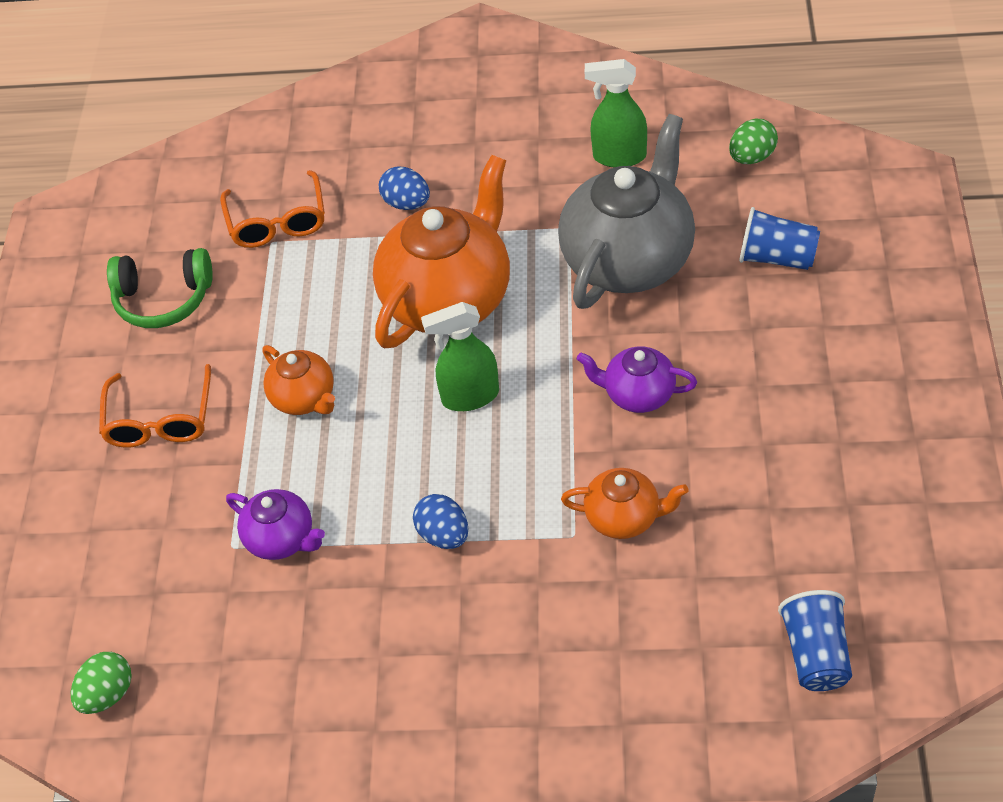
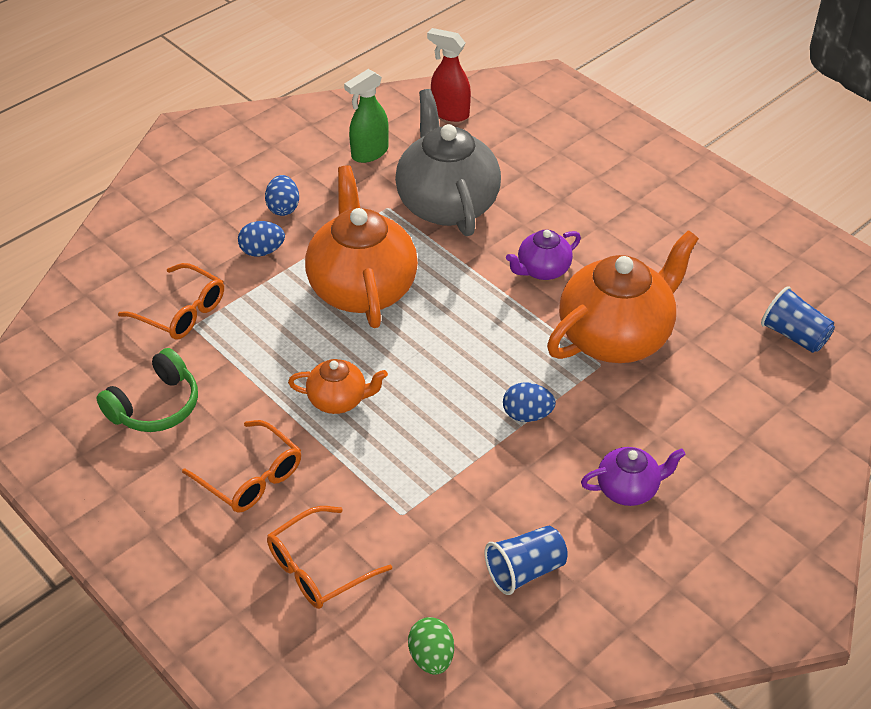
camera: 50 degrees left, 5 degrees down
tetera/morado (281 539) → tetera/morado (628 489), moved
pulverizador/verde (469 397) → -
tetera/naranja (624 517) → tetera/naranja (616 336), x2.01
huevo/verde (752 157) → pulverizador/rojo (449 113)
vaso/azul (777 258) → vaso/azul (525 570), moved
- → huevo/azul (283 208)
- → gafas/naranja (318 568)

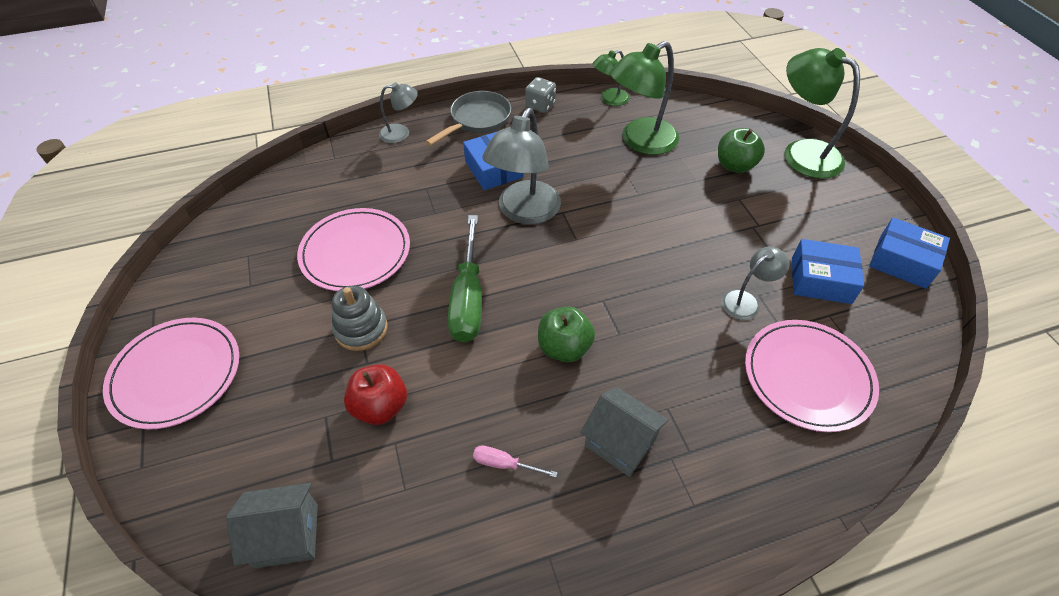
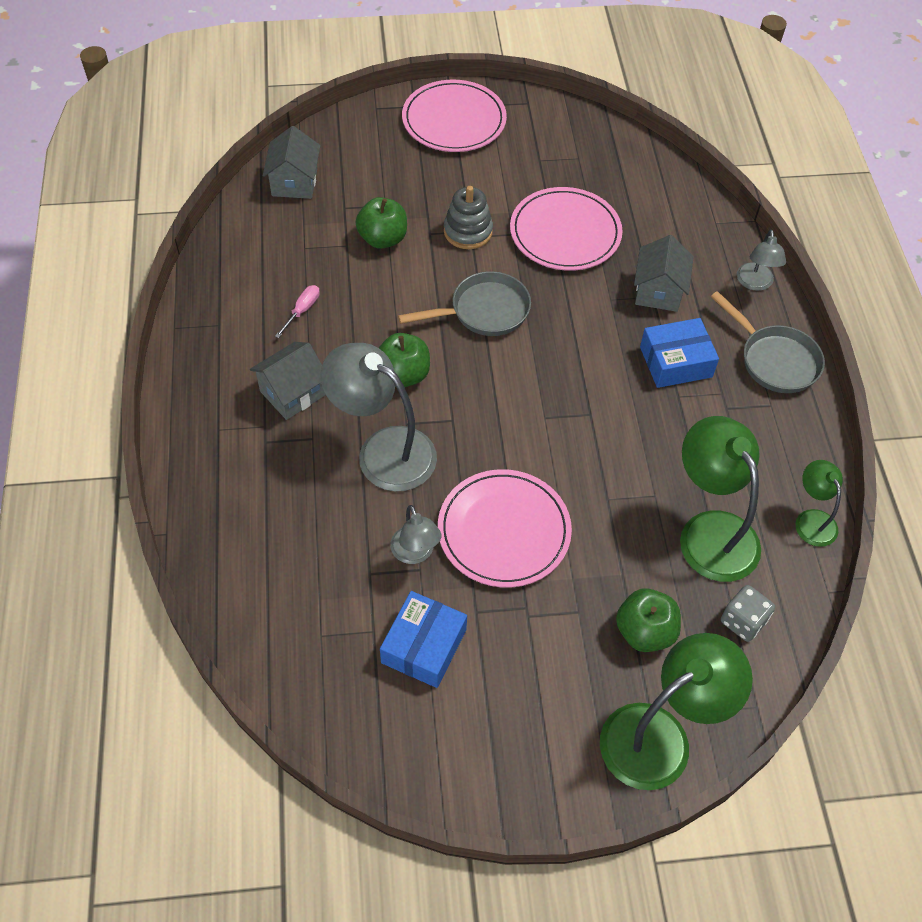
camera: 100 degrees right, 5 degrees up
manzana/rojo (380 406) → manzana/verde (383 239)
destornillador/verde (468 298) → sartén/gris (483 311)
lámpara/gris (524 212) → lámpara/gris (383 450), moved
dado/gris (540 105) → dado/gris (743 621), moved
plato/rosa (807 377) → plato/rosa (504 531), moved
caja/azul (902 261) → -
- → casa/gris (658 291)

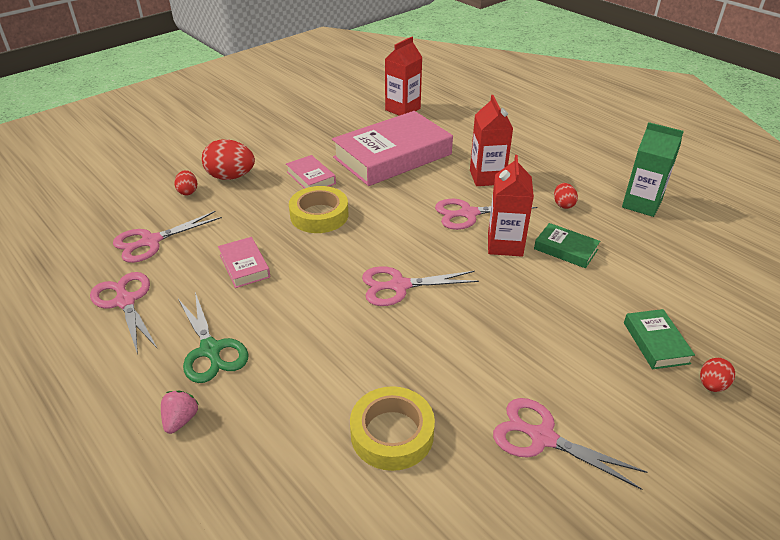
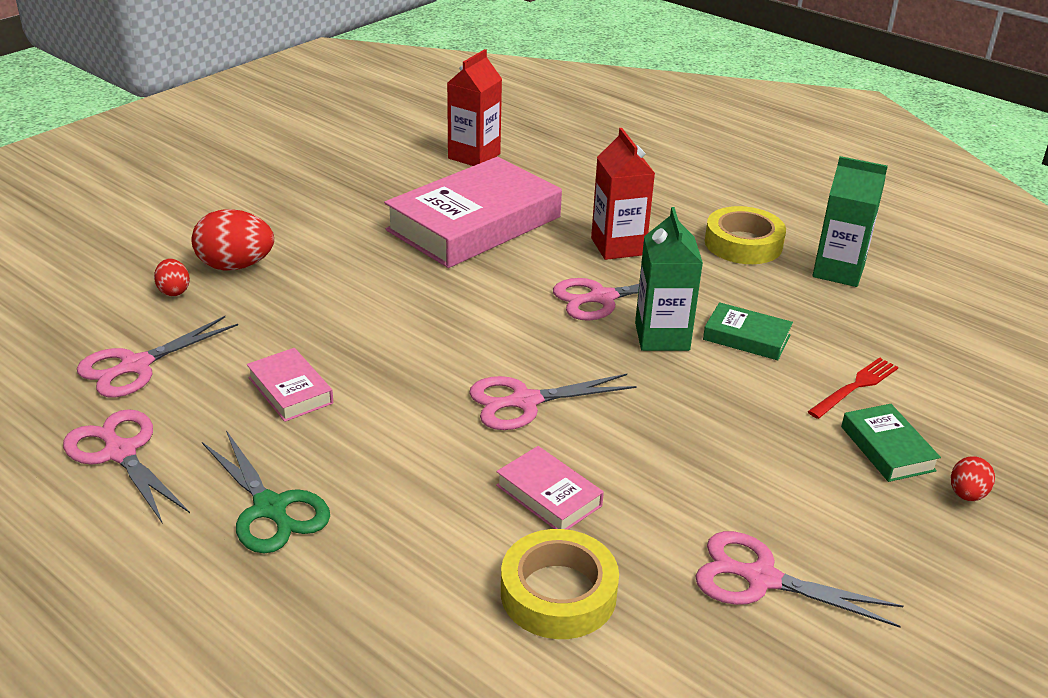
camera: 10 degrees left, 5 degrees down
fresa/rosa (181 420) → -
libro/rosa (311 178) → libro/rosa (548 495), moved
cinta adhesiva/amarillo (319 215) → cinta adhesiva/amarillo (743 244), moved
cartón de leche/rojo (505 245) → cartón de leche/verde (662 336)
huevo/rojo (563 204) → -
- → tenedor/rojo (855 387)

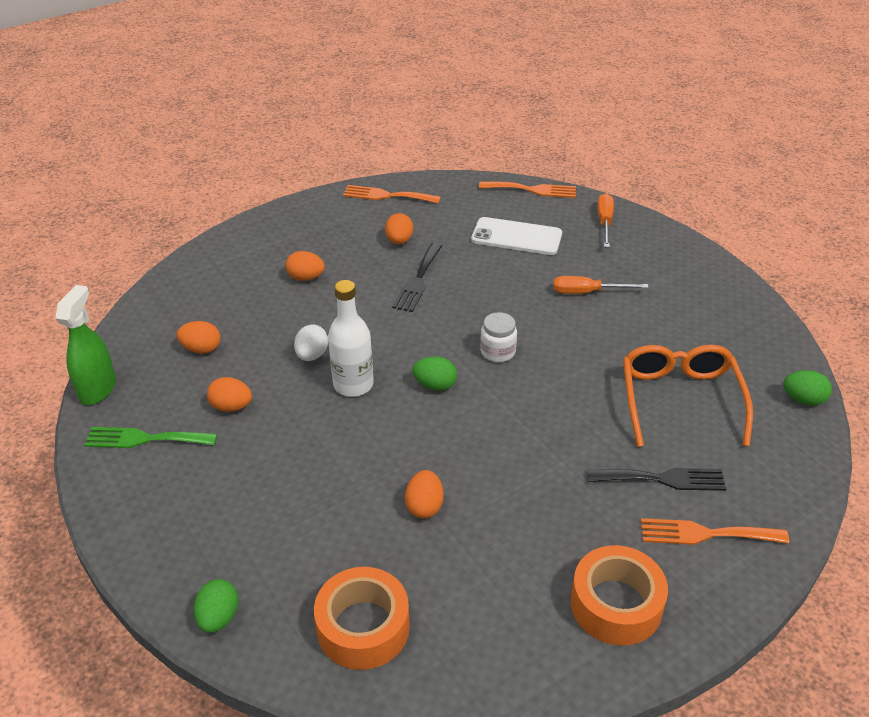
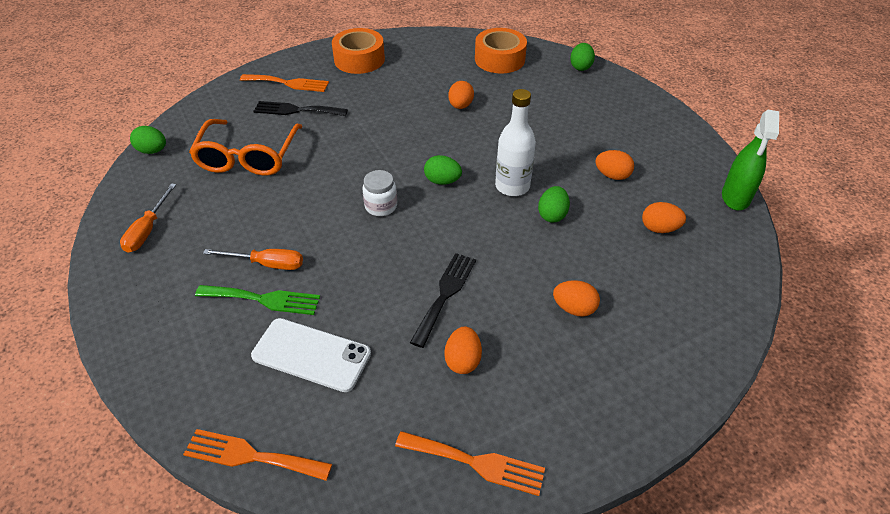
camera: 175 degrees left, 5 degrees up
tenedor/verde (145 439) → tenedor/verde (264 299), moved
huevo/blanco (312 355) → huevo/verde (552 215)
destornillador/naranja (604 222) → destornillador/naranja (148 230), moved

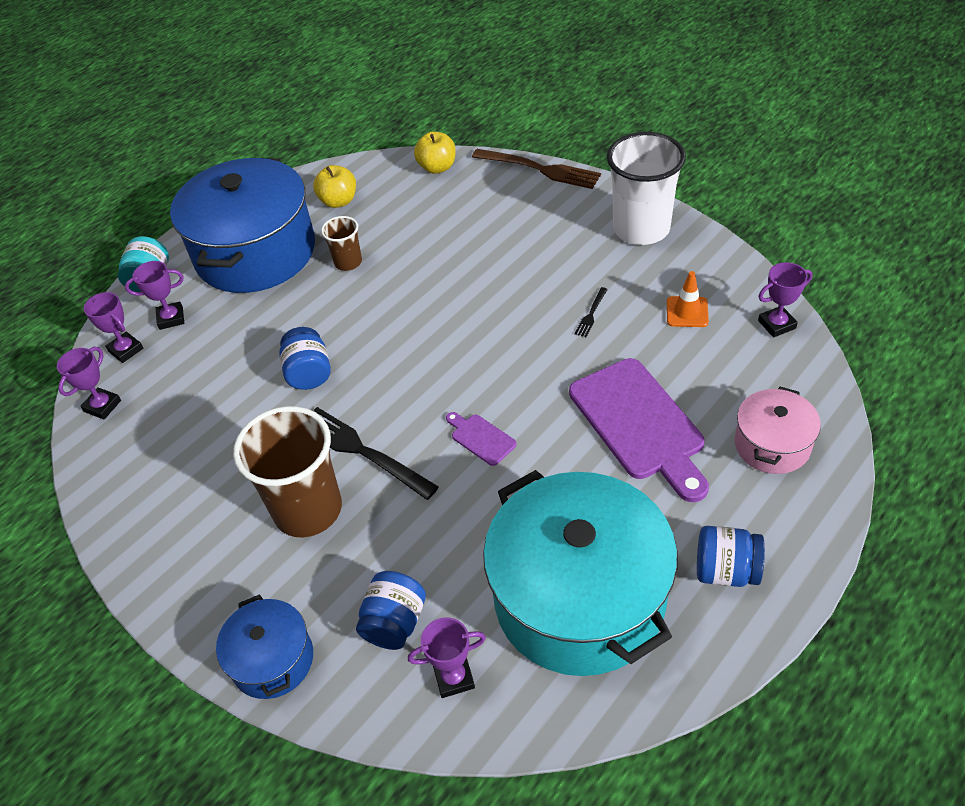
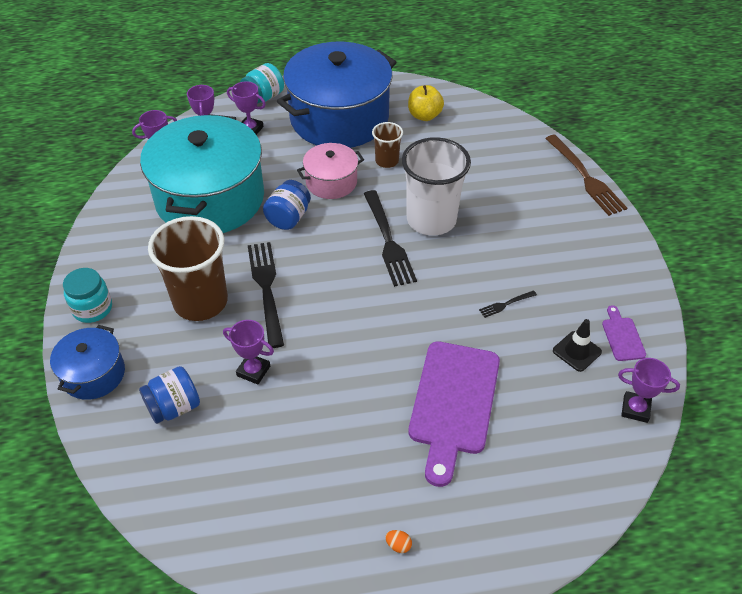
camera: 35 degrees right, 0 degrees up
trofeo/morado (454 677) → trofeo/morado (253 371), moved
manzana/amarillo (437 167) → -
tabla de cortar/morado (481 438) → tabla de cortar/morado (622 336), moved
olla/turquesa (579 598) → olla/turquesa (210 198), moved
vaso/blanco (641 229) → vaso/blanco (431 220), moved
cono de tráfico/naranja (687 312) → cono de tráfico/negro (577 351)
tarro/azul (725 571) → huevo/naranja (398 545)
olla/rosa (772 445) → olla/rosa (331 182), moved
- → tarro/turquesa (92 308)
- → tenedor/negro (388 241)

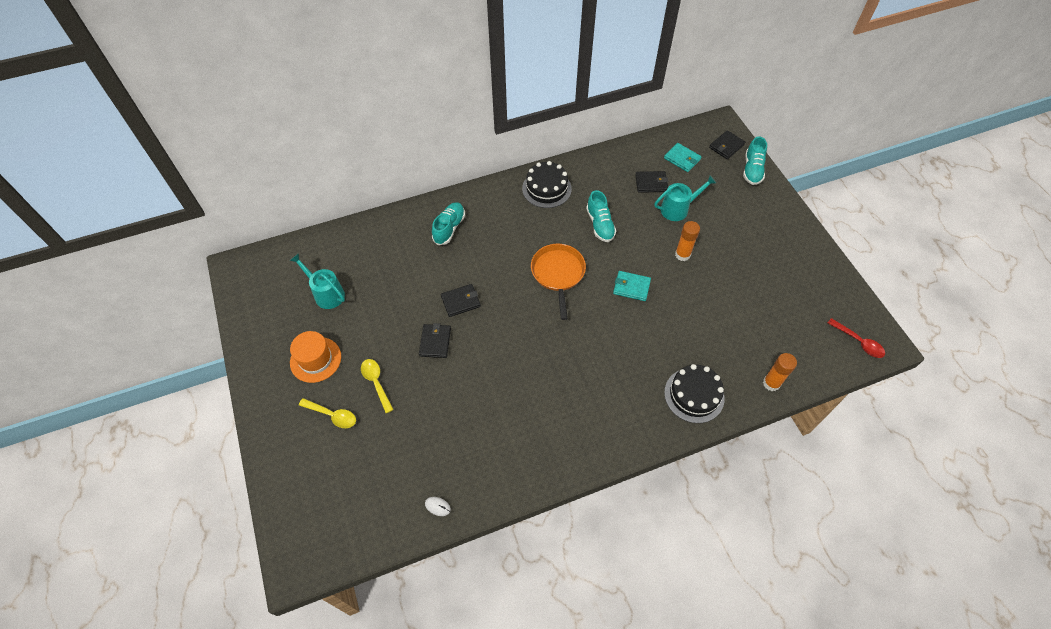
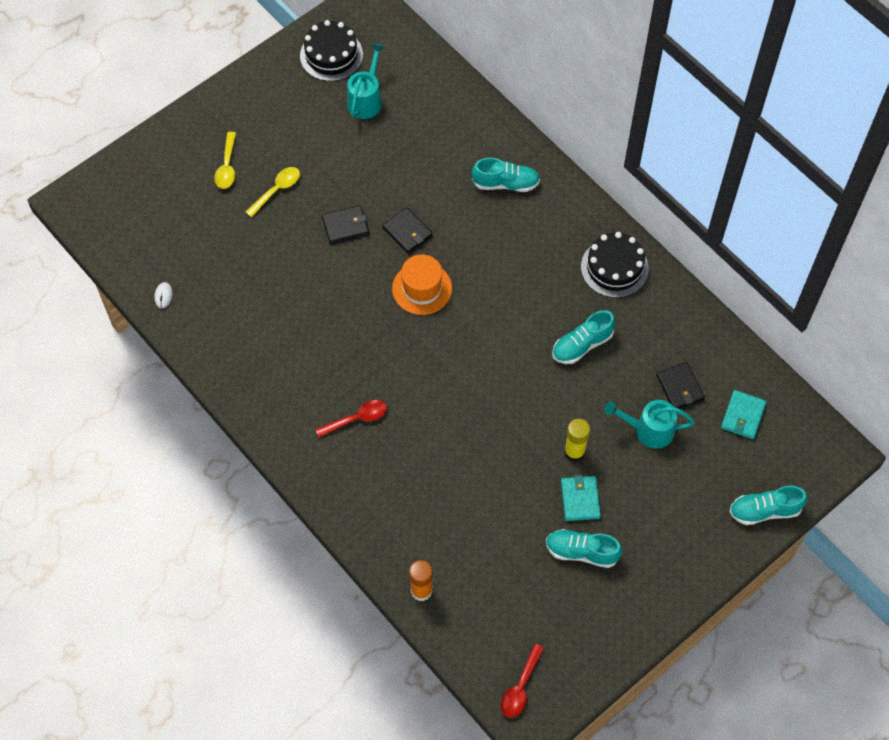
camera: 70 degrees right, 5 degrees up
sombrero/naranja (315 359) → sombrero/naranja (422 288), moved
sartén/naranja (558 274) → -
cartera/turquesa (631 287) → cartera/turquesa (580 499), moved
regadera/turquesa (678 209) → regadera/turquesa (649 430), 135 degrees clockwise
tarta/negro (694 395) → tarta/negro (331 55), moved
barra de pegamento/naranja (682 254) → barra de pegamento/amarillo (574 452)
cartera/negro (726 146) → -
- → cuchara/rojo (357 418)
- → zapato/turquesa (581 552)

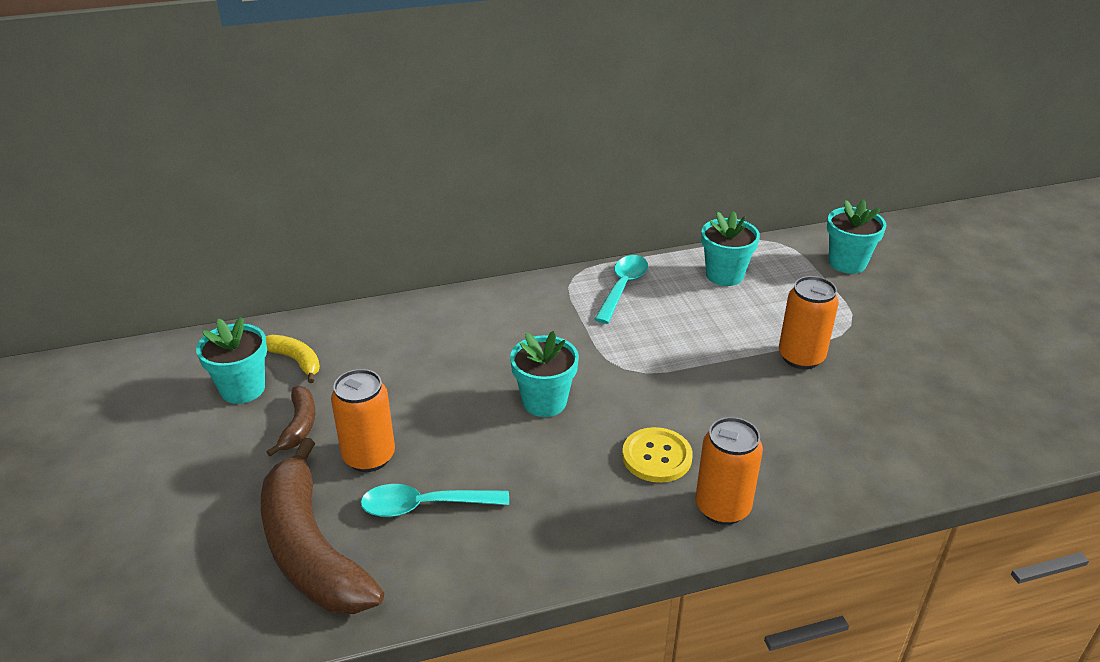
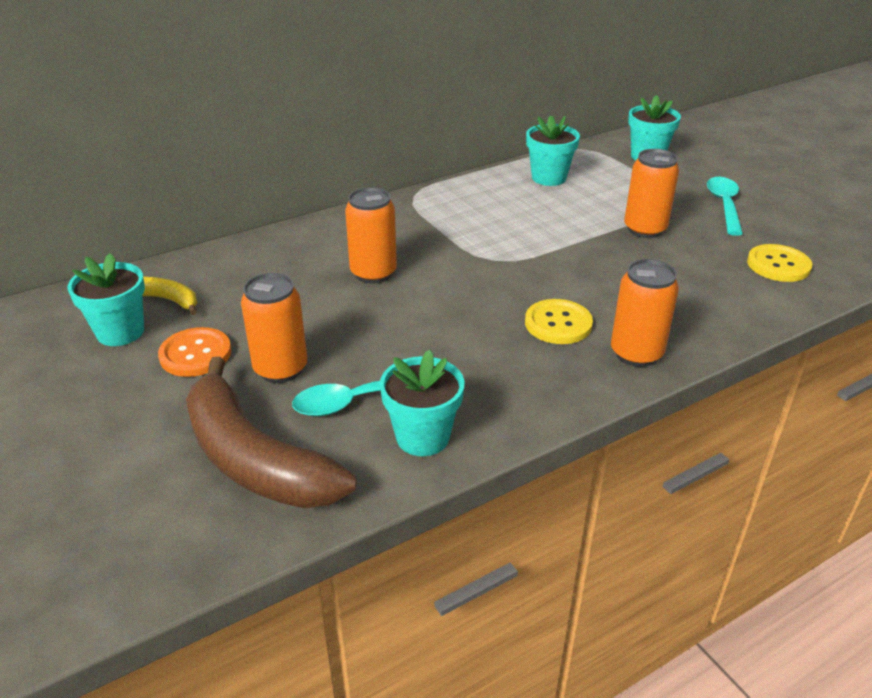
camera: 15 degrees left, 0 degrees up
plátano/marrón (299 425) → botón/naranja (195 354)
maceta/turquesa (544 402) → maceta/turquesa (422 437), moved
cuchara/turquesa (623 287) → cuchara/turquesa (724 205), moved
- → lata/naranja (373 273)
- → botón/amarillo (778 265)

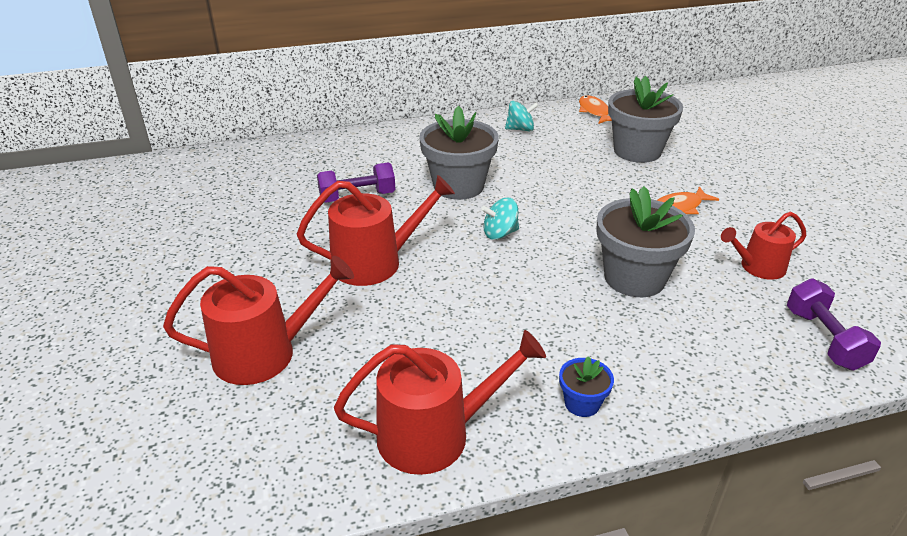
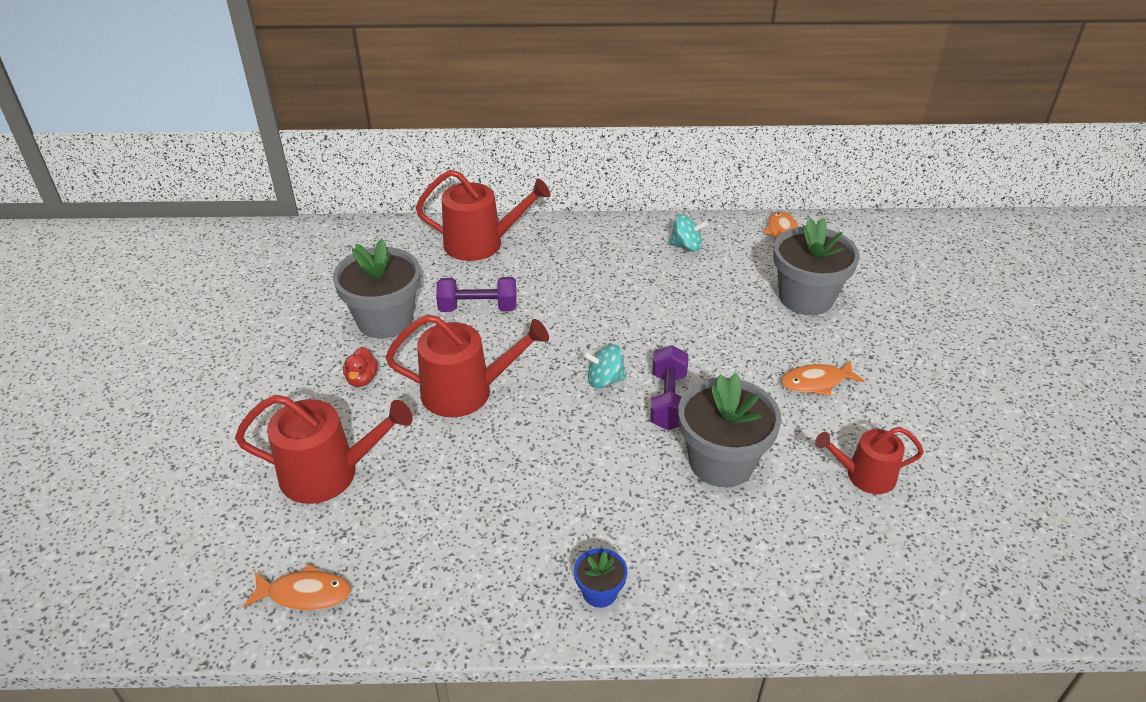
camera: 15 degrees right, 5 degrees up
regadera/rojo (435 434) → regadera/rojo (481 243), moved
maceta/gris (458 186) → maceta/gris (385 320), moved
mancuerna/morado (824 339) → mancuerna/morado (668 401), moved
- → pez/naranja (305 594)
- → pato/rojo (362 379)

